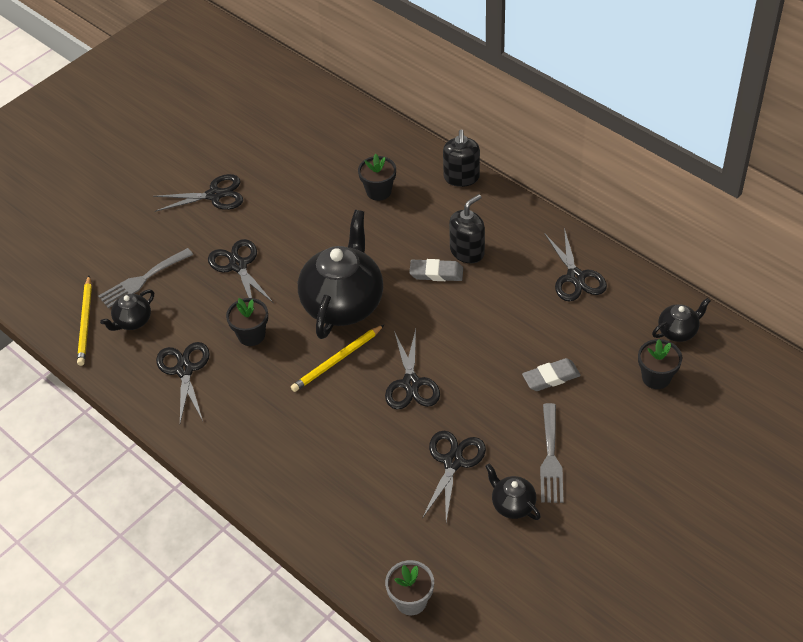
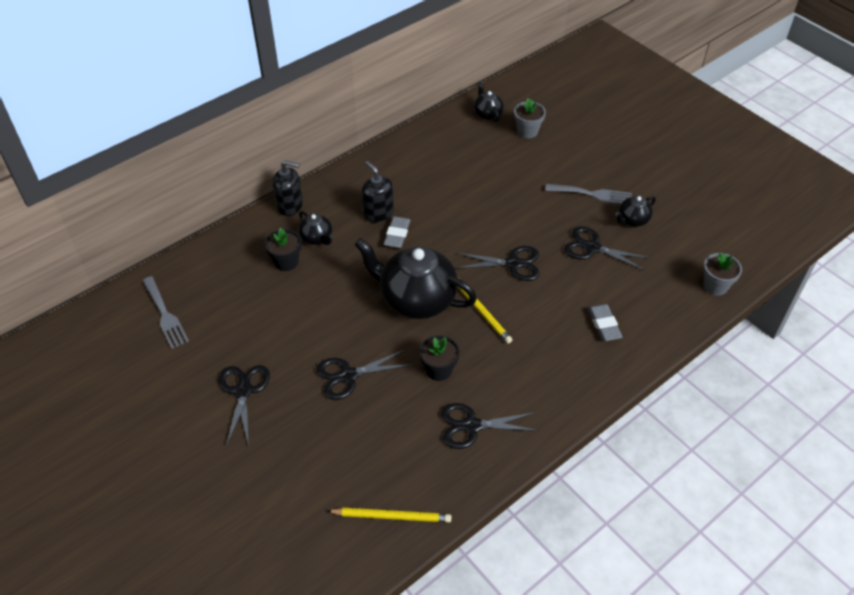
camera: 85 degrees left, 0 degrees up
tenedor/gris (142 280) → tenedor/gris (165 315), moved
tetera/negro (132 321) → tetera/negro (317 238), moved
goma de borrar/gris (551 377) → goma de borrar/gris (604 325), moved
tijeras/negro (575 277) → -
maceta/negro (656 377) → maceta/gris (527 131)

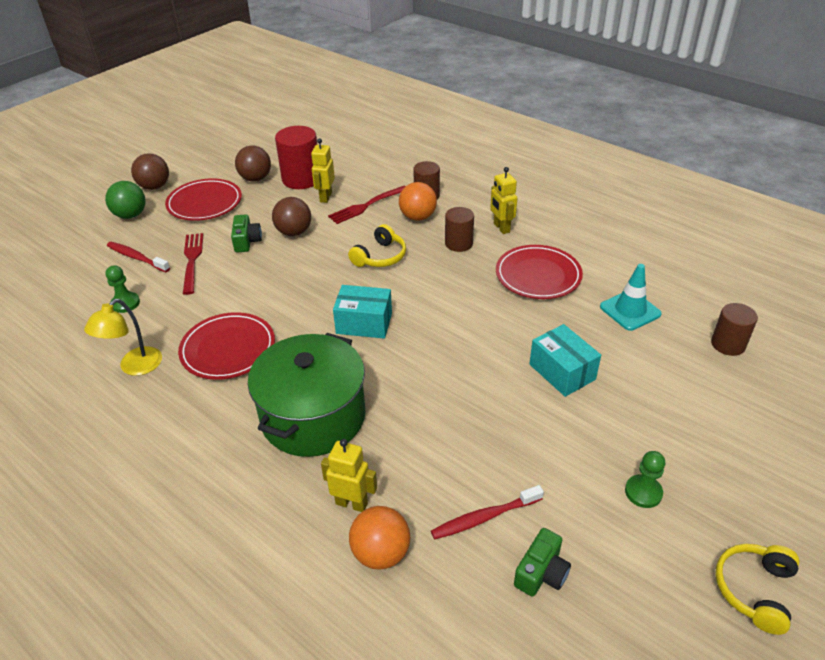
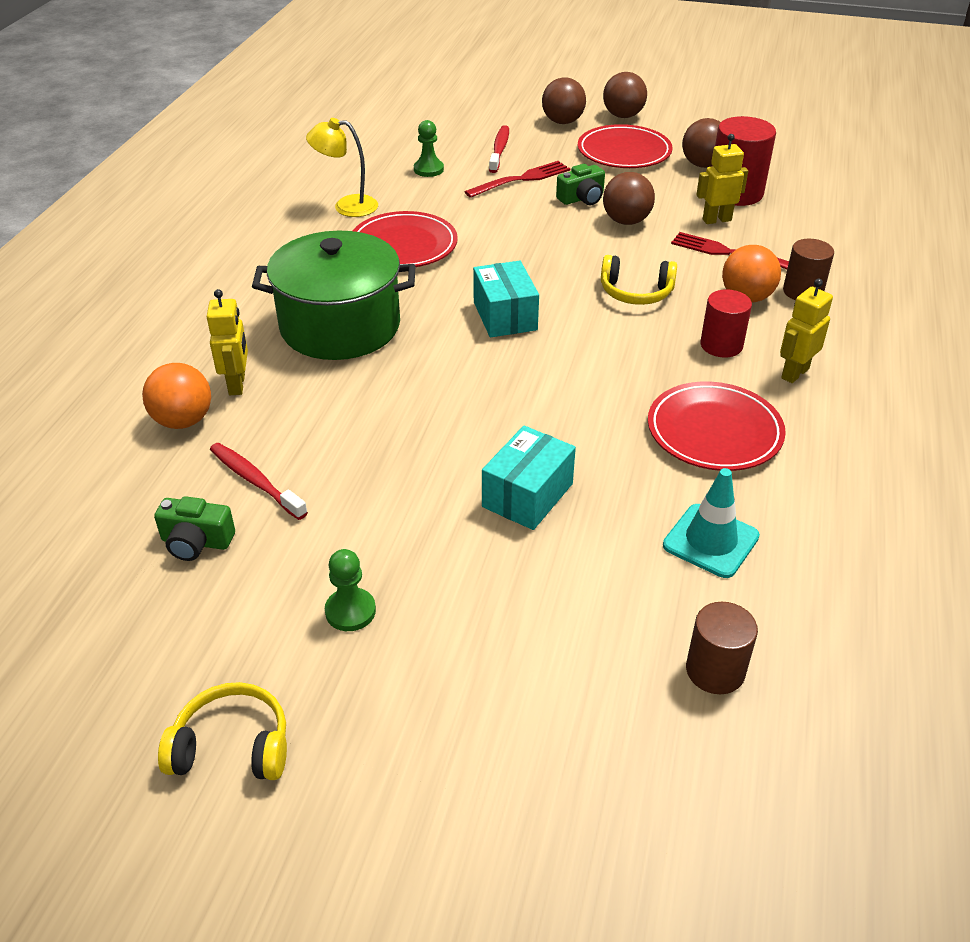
camera: 65 degrees right, 0 degrees up
pelota/verde (130 215) → pelota/marrón (562 122)
cilindro/marrón (458 243) → cilindro/rojo (721 345)

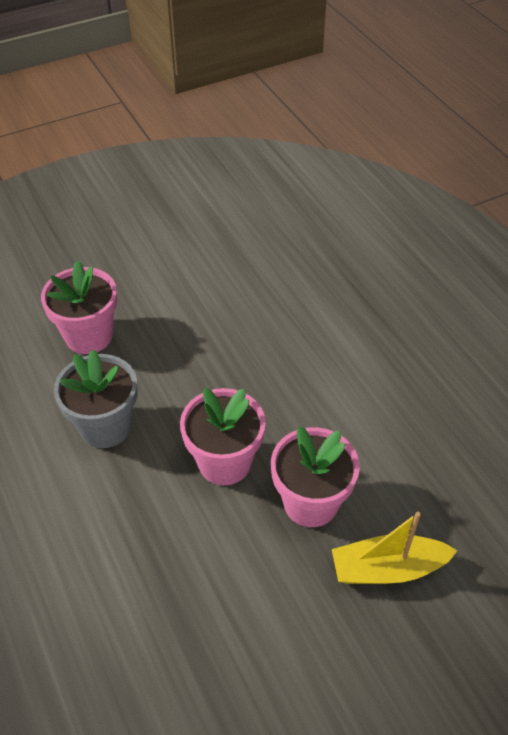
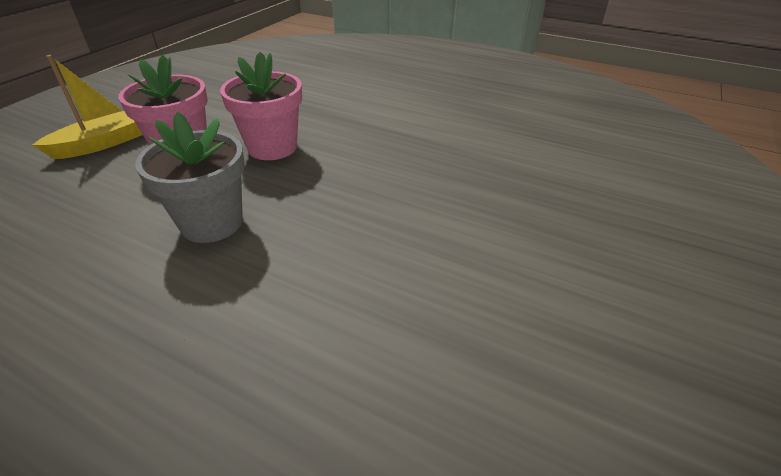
camera: 145 degrees right, 10 degrees down
maceta/rosa (89 336) → -
maceta/gris (105 426) → maceta/gris (212 223), moved

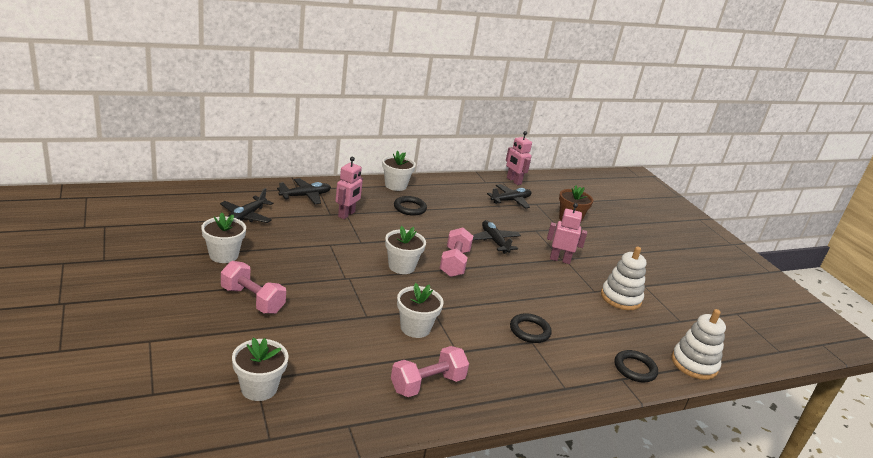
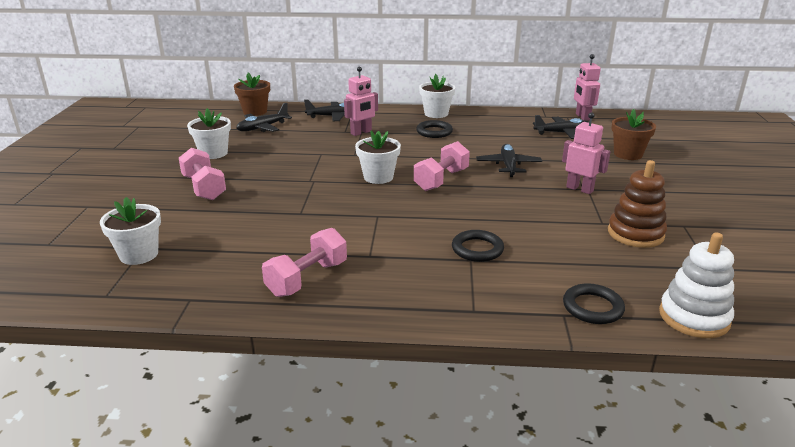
camera: 30 degrees right, 0 degrees up
mancuerna/rosa (427 384) → mancuerna/rosa (307 279), 45 degrees counterclockwise
maceta/blanco (415 328) → -
juguete apilable/blanco (620 298) → juguete apilable/marrón (635 234)
- → maceta/marrón (255 111)

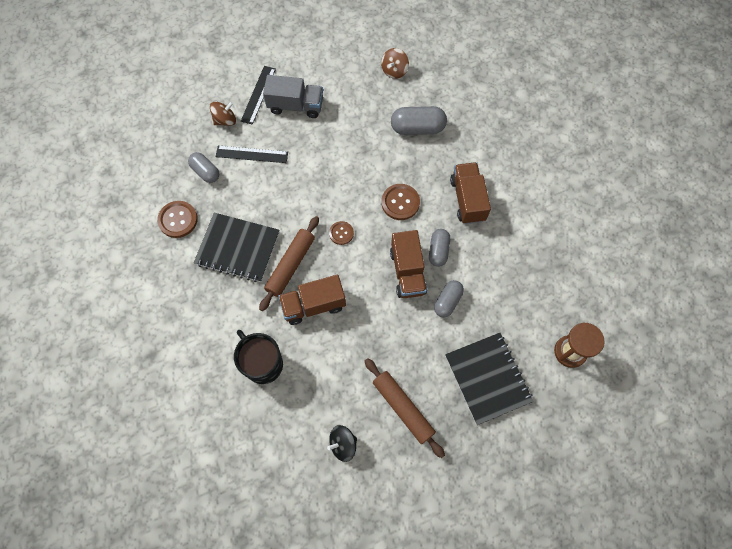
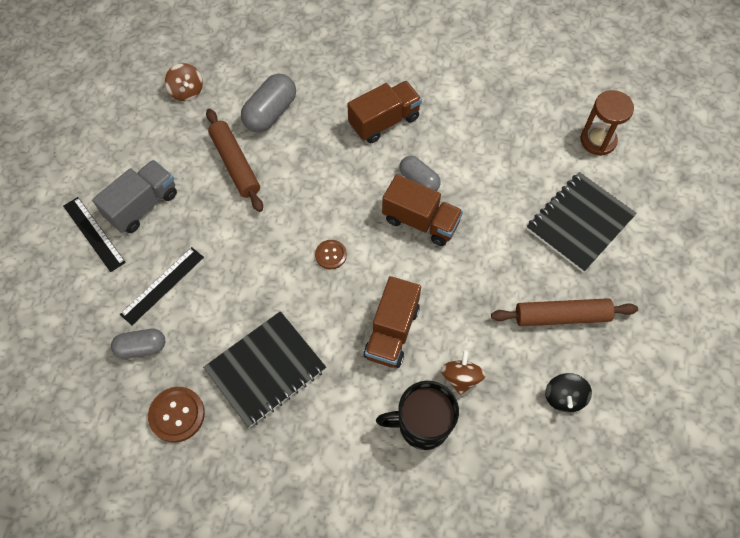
camera: 55 degrees left, 5 degrees down
peonza/marrón (225 120) → peonza/marrón (461 377), moved
rodillo/marrón (291 265) → rodillo/marrón (235 164), moved
botón/marrón (400 202) → -
cápsula/gris (447 301) → -
cuaderno/negro (487 378) → cuaderno/negro (579 223), 60 degrees counterclockwise
camión/marrón (467 199) → camión/marrón (384 121), 120 degrees clockwise

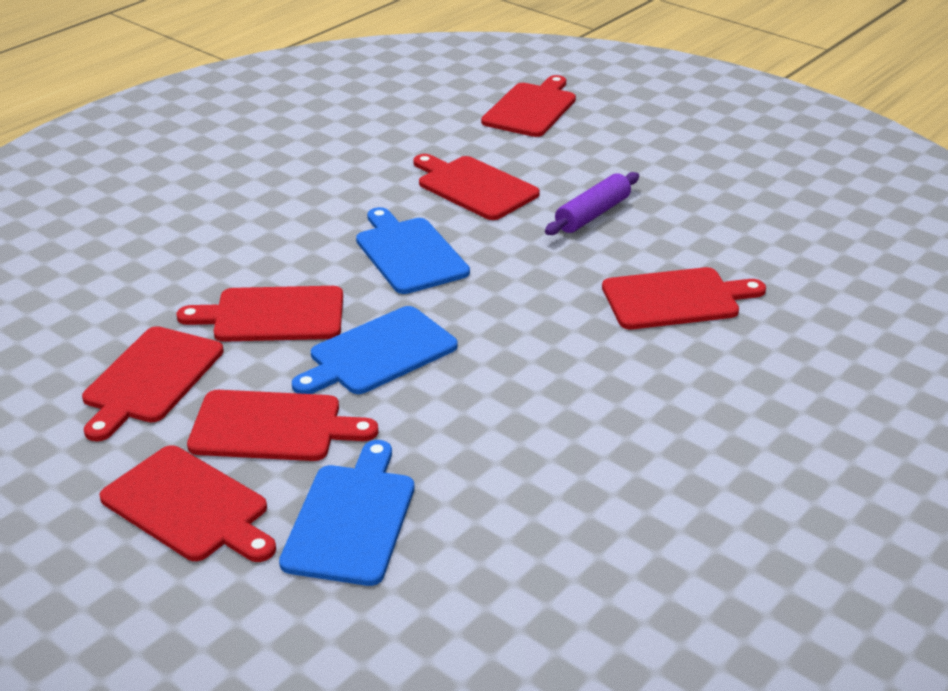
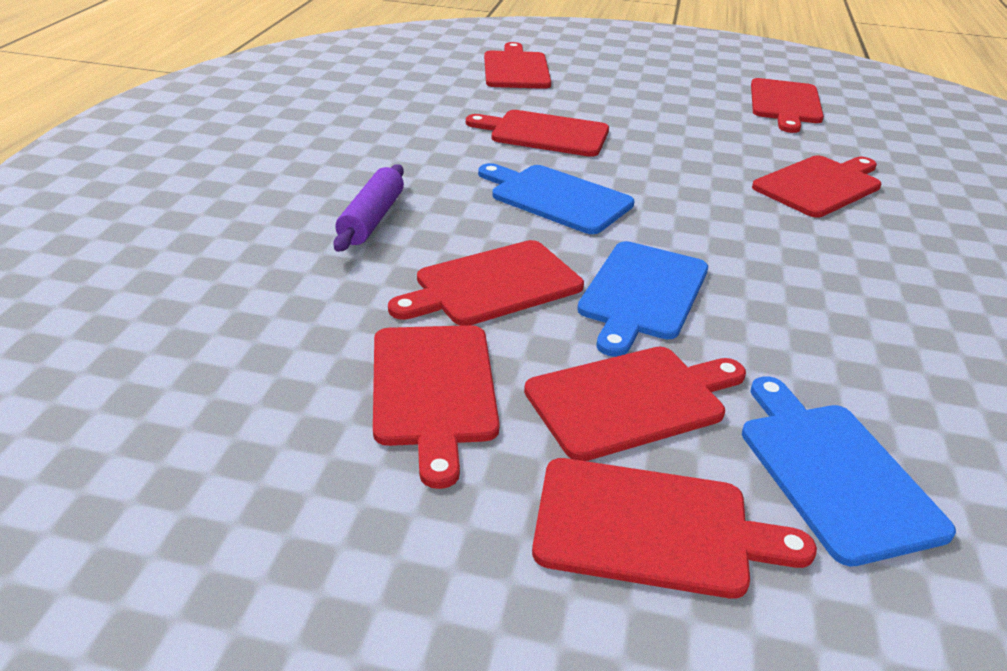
camera: 30 degrees left, 0 degrees up
rodillo/morado (592 214) → rodillo/morado (371 219), moved
- → tabla de cortar/rojo (785 104)

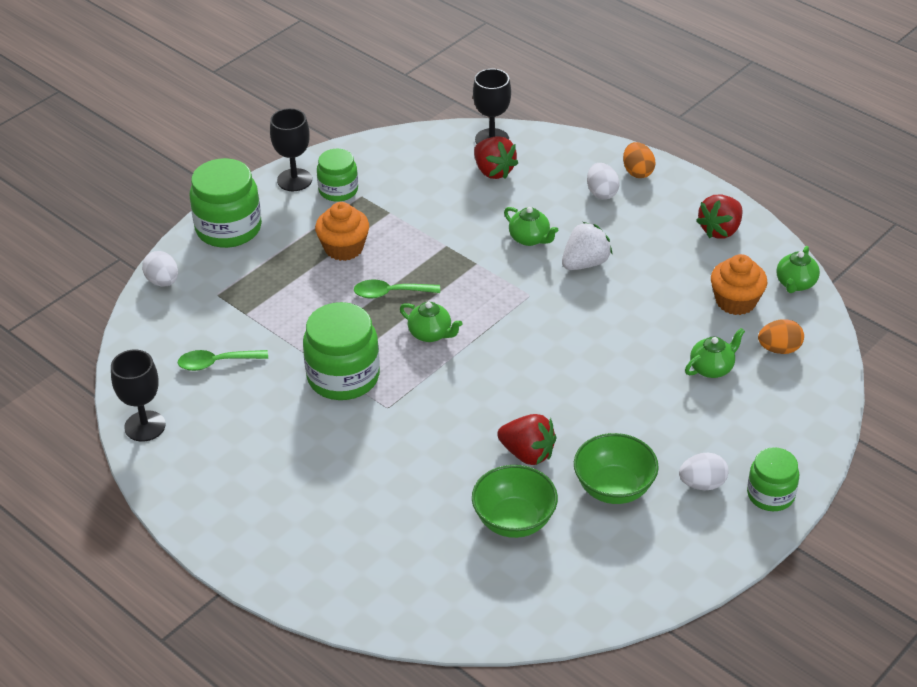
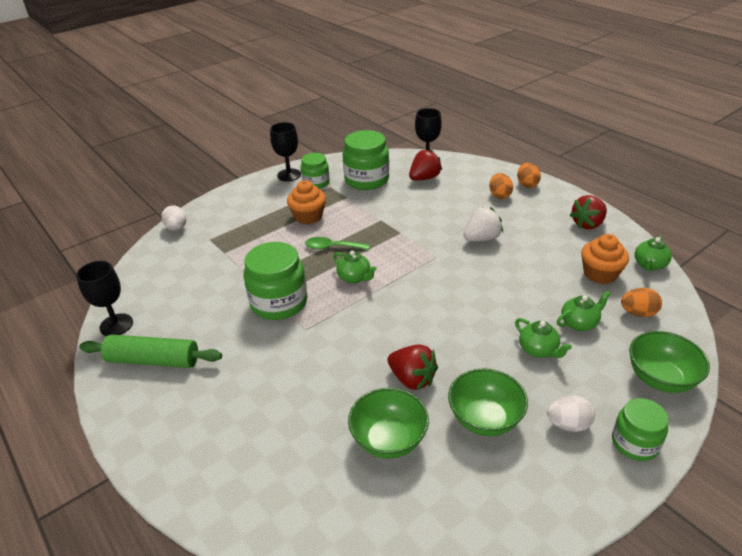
camera: 10 degrees right, 5 degrees down
cuchara/verde (216 363) → -
tarro/verde (228 228) → tarro/verde (366 180), moved
fresa/rojo (493 171) → fresa/rojo (424 178), 105 degrees counterclockwise
tetera/verde (530 239) → tetera/verde (538 350), moved
huevo/blanco (601 193) → huevo/naranja (499 195)
- → rodillo/verde (153 360)
- → cuenco/verde (660 379)

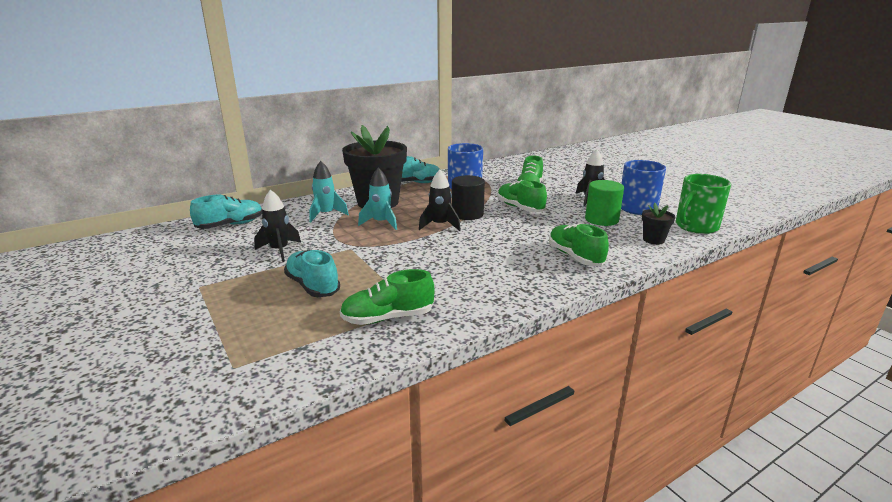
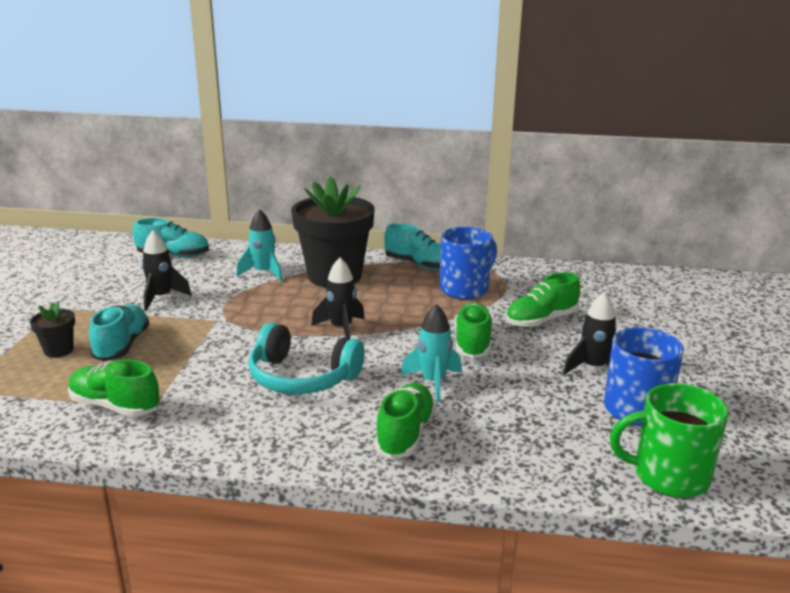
camera: 40 degrees right, 0 degrees up
cohete/turquesa (381 223) → cohete/turquesa (433 382), moved
cilindro/negro (467 214) → -
cilindro/verde (601 219) → -
maceta/negro (653 240) → maceta/negro (59 350), moved
- → auriculares/turquesa (302 377)

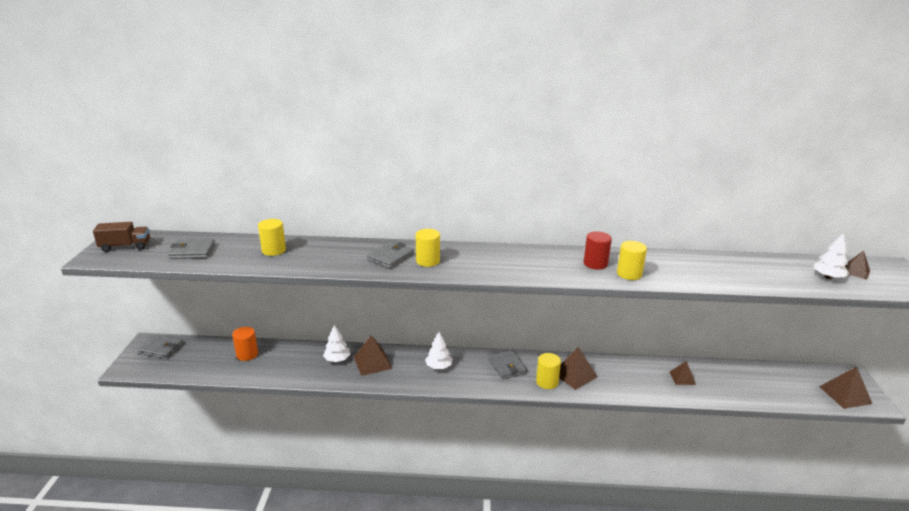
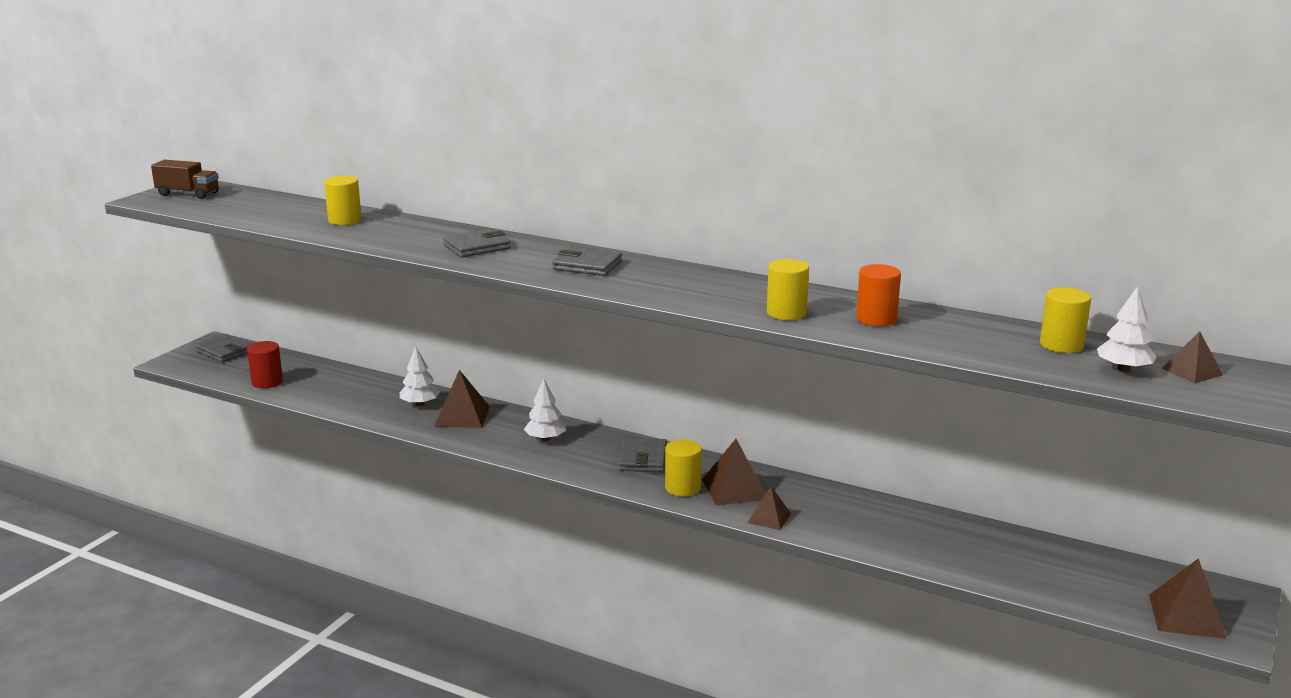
camera: 25 degrees right, 5 degrees down
cartera/gris (192 251) → cartera/gris (587 266), moved
cilindro/naranja (247 354) → cilindro/naranja (876 319), moved
cilindro/amarillo (428 261) → cilindro/amarillo (1061 345), moved
cilindro/rojo (595 264) → cilindro/rojo (267 382), moved
pirámide/marrón (682 378) → pirámide/marrón (769 518), moved

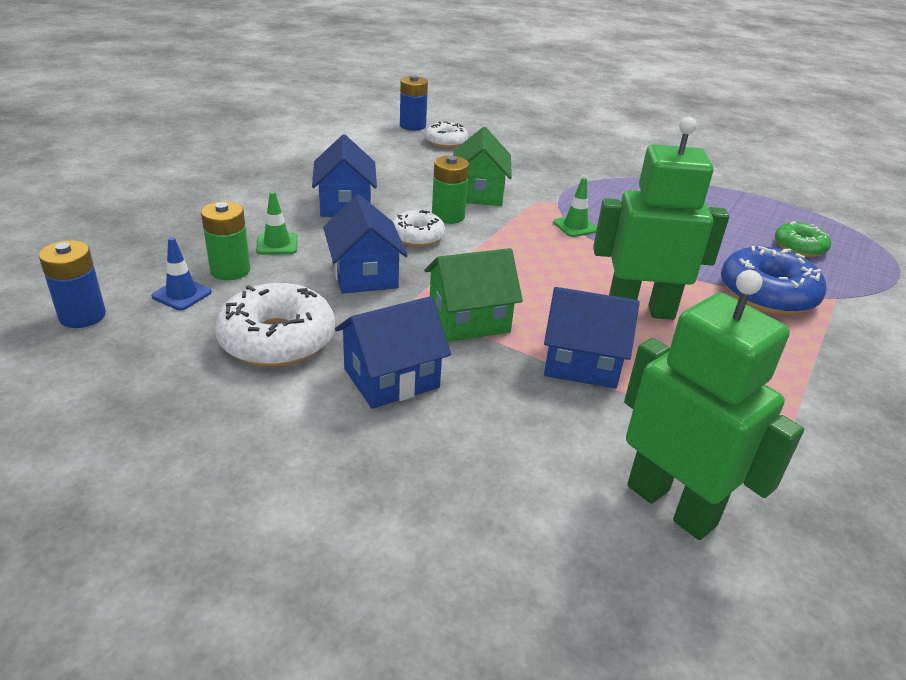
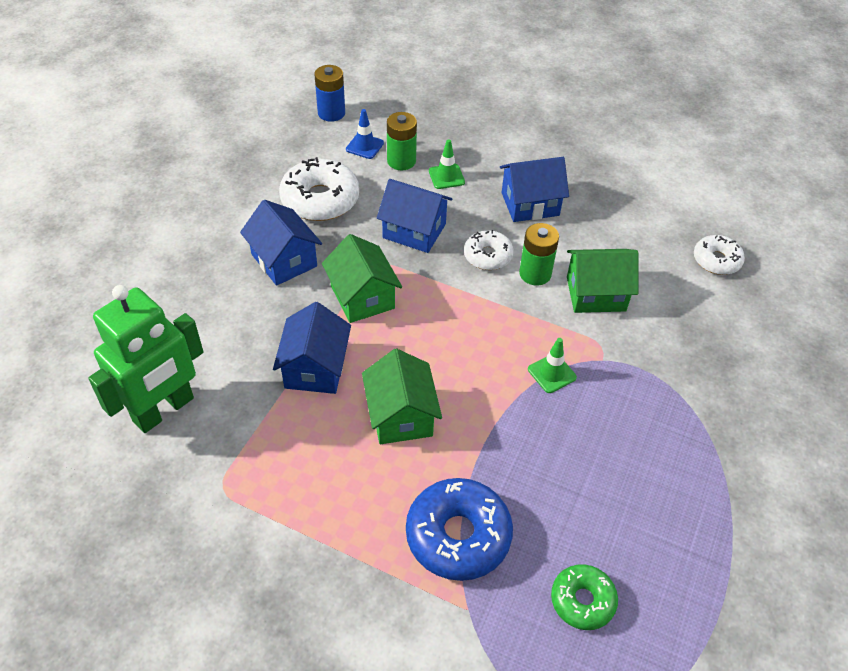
camera: 85 degrees right, 15 degrees up
casa/azul (364 274) → casa/azul (414 231), 45 degrees clockwise
pila/azul (412 126) → -
robot/verde (640 310) → casa/verde (401 416)

